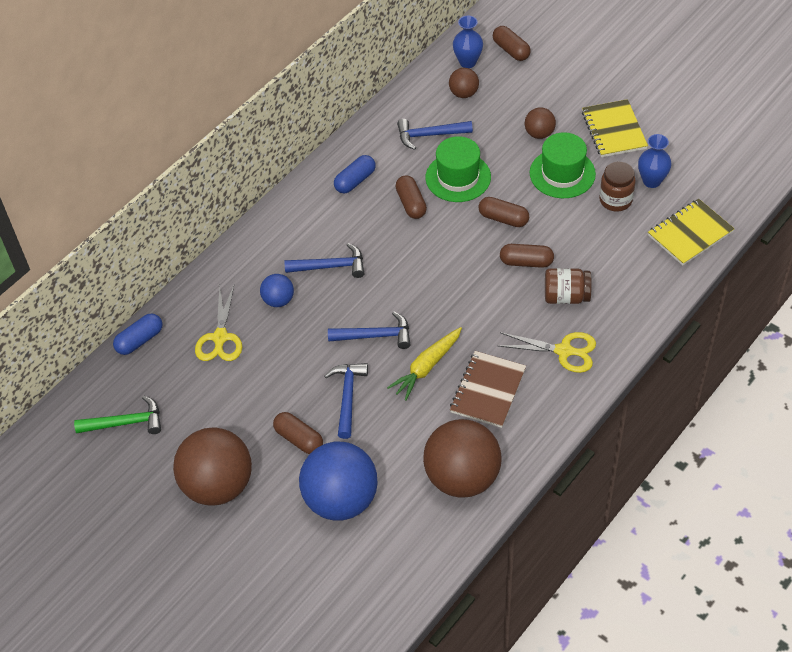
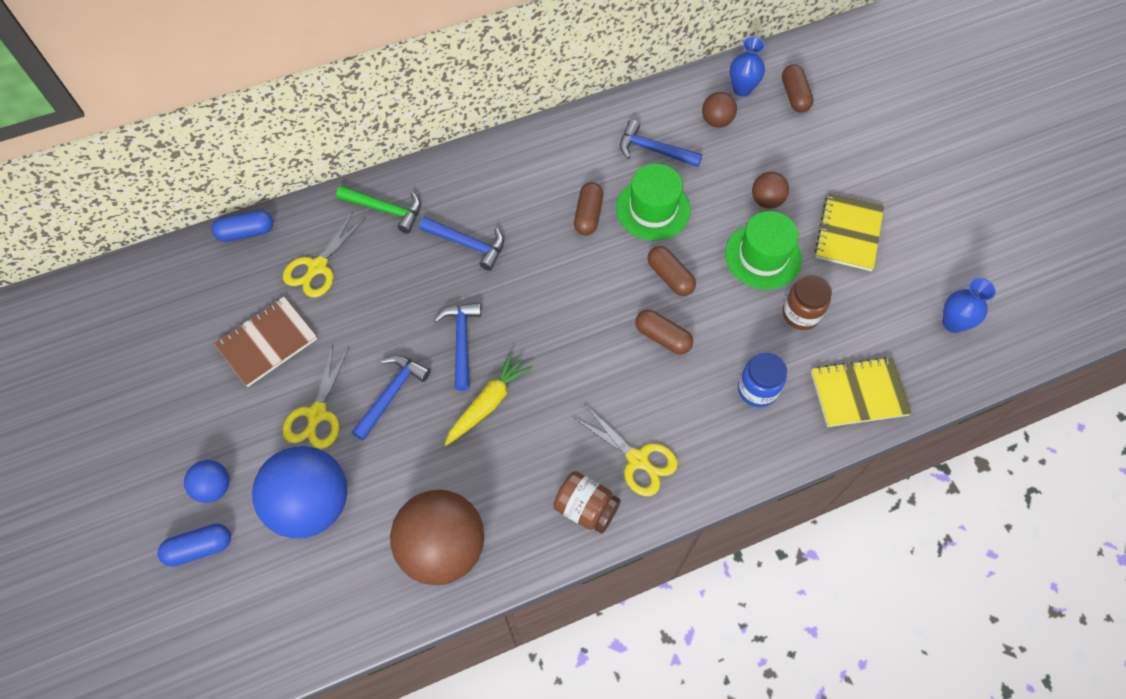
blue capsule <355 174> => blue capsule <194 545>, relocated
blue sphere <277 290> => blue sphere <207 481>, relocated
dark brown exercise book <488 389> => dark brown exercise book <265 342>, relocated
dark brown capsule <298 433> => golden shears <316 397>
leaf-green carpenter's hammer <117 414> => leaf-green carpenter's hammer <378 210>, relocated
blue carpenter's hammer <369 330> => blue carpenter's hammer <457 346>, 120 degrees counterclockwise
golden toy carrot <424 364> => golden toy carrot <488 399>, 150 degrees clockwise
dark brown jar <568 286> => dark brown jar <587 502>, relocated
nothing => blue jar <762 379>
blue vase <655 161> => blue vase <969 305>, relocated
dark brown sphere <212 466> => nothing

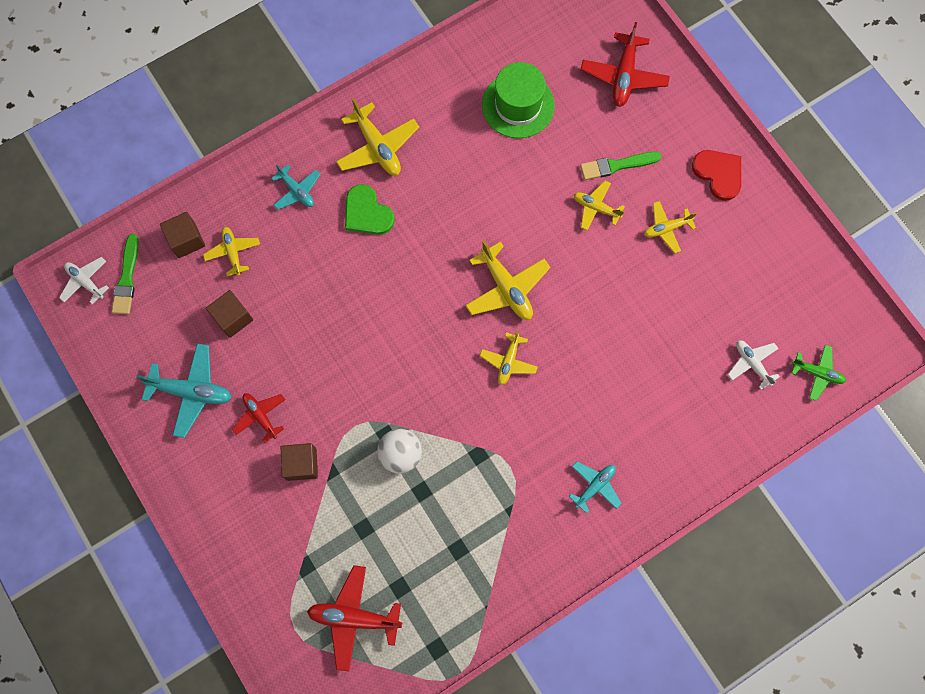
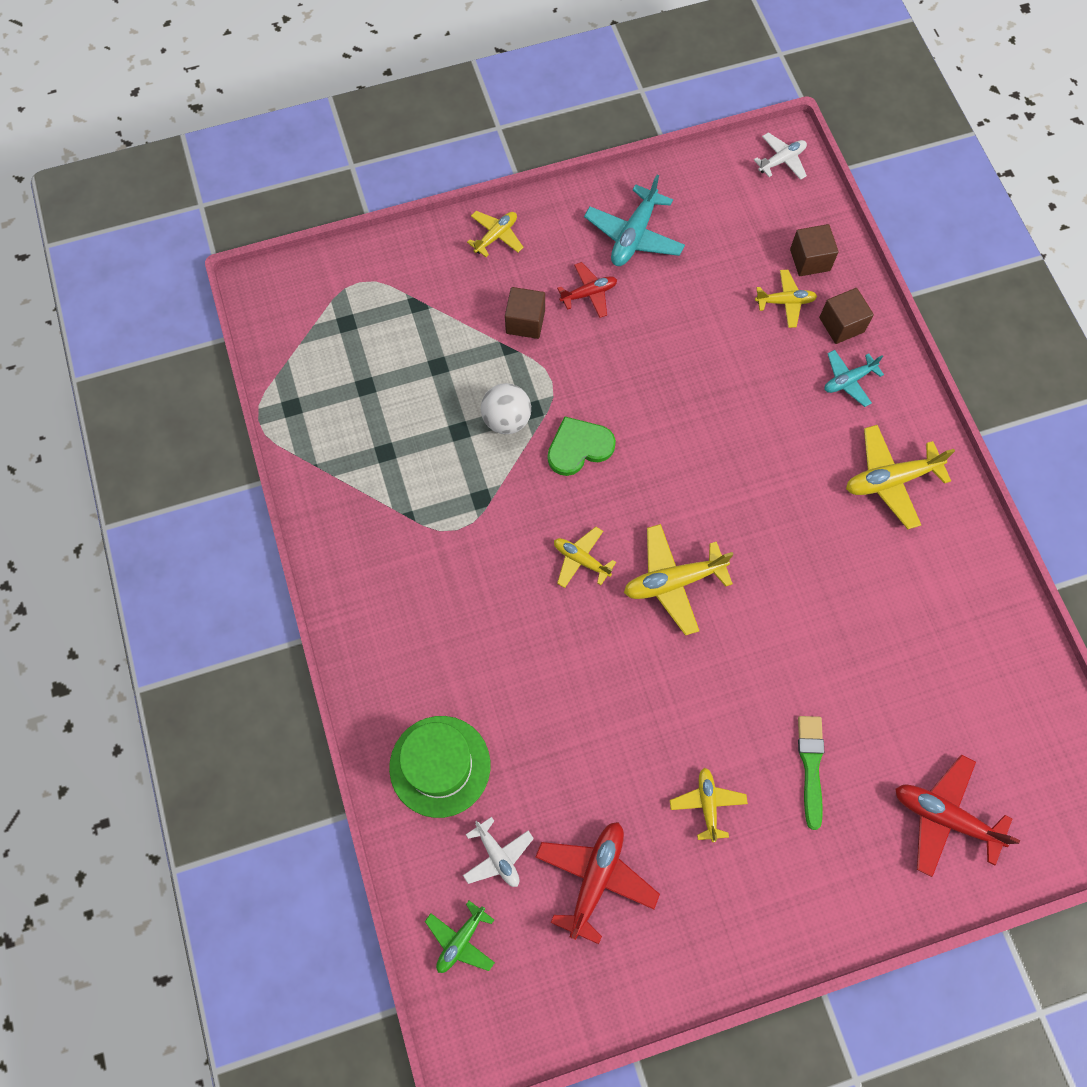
leaf-green hat <518 100> => leaf-green hat <439 767>, relocated
snow-white aeroplane <754 365> => snow-white aeroplane <498 852>, 75 degrees clockwise
golden aeroplane <599 205> => golden aeroplane <495 234>, relocated
crimson aeroplane <354 618> => crimson aeroplane <597 883>, relocated
leaf-green heart shape <370 209> => leaf-green heart shape <582 446>, relocated
dark brown solid cube <229 314> => dark brown solid cube <846 316>, relocated
leaf-green paintbrush <125 274> => nothing
turquoise aeroplane <595 487> => nothing
crimson heart shape <716 175> => nothing

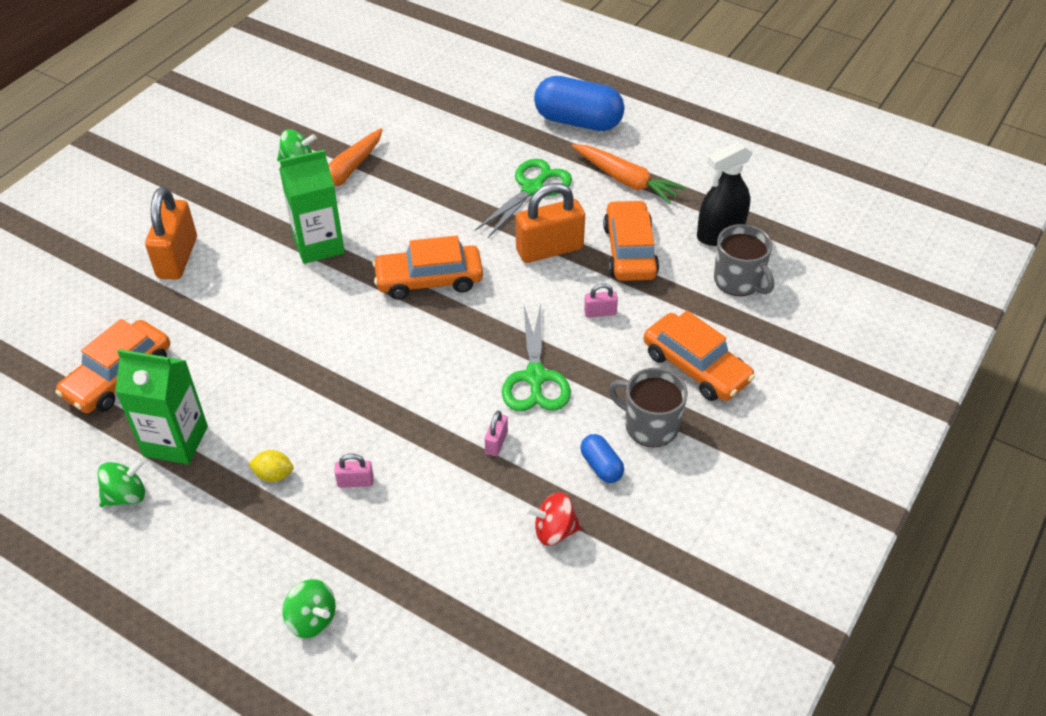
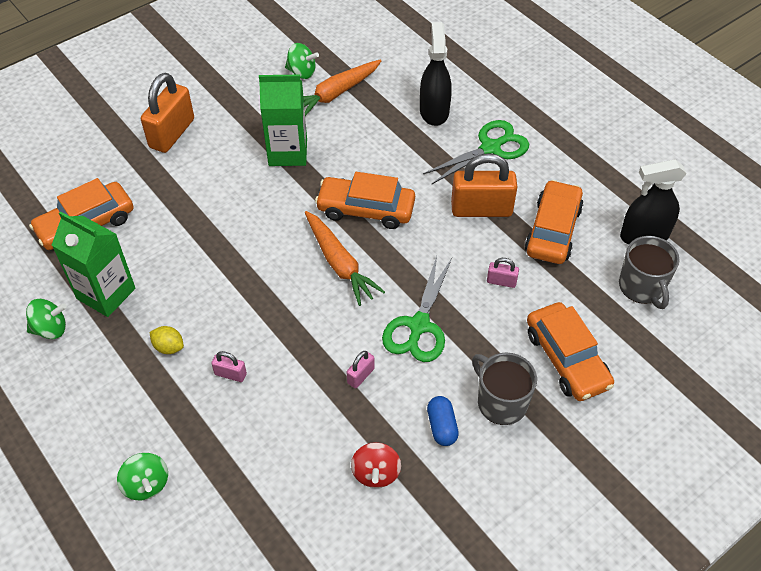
orange toy carrot <629 174> => orange toy carrot <345 258>, relocated
crimson toy top <553 519> => crimson toy top <376 465>, 105 degrees counterclockwise
nothing => jet-black spray bottle <436 74>
blue capsule <579 103> => nothing

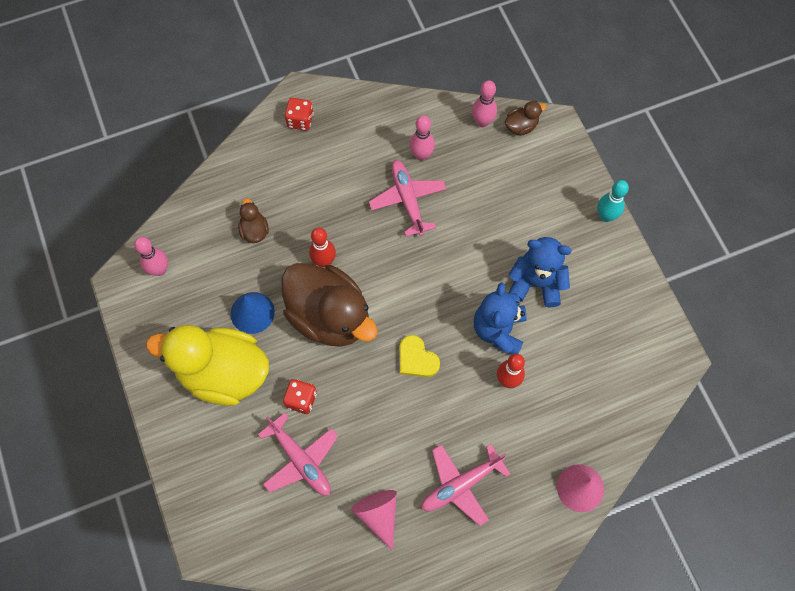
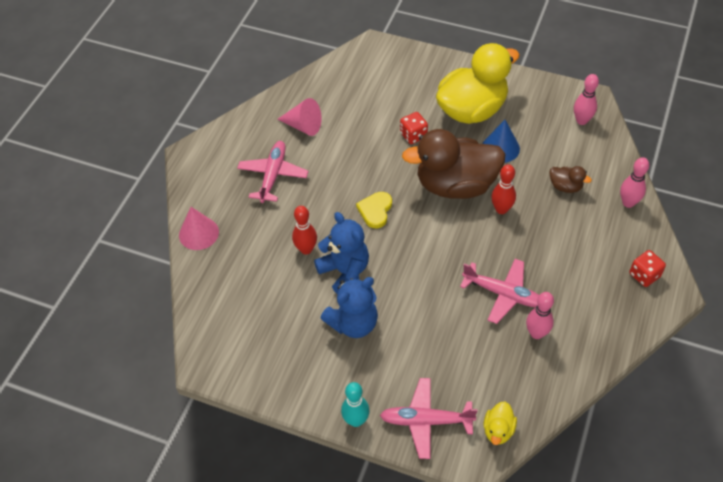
golden heart shape <420 356> => golden heart shape <374 210>, 75 degrees counterclockwise
rosy aeroplane <298 454> => rosy aeroplane <429 418>, relocated
dark brown rubber duck <525 118> => golden rubber duck <500 423>
rosy skittle <484 103> => rosy skittle <634 182>, relocated

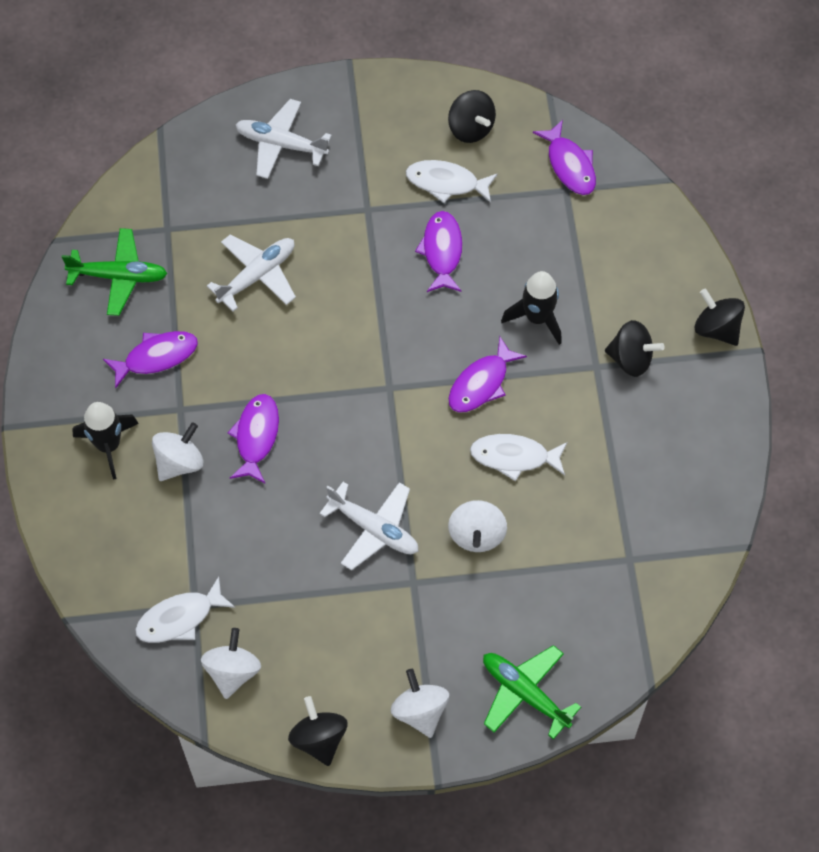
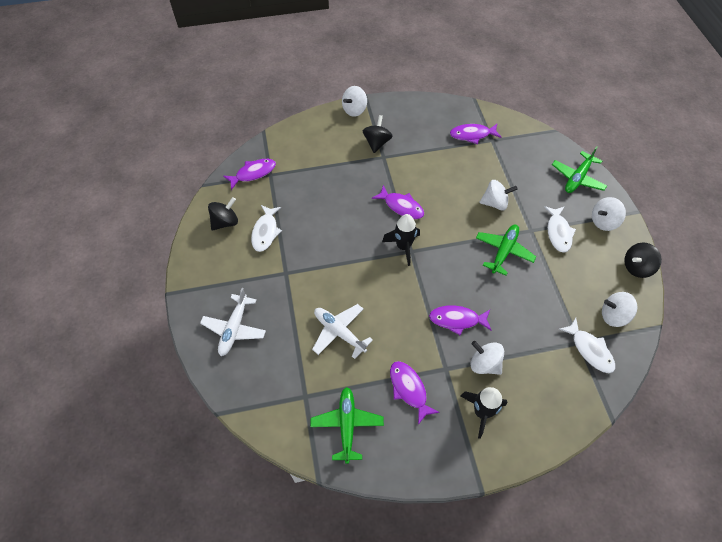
jet-black toy top <720 317> => snow-white toy top <354 101>
jet-black toy rocket <531 308> => jet-black toy rocket <401 240>, relocated
royal purple fish <439 251> => royal purple fish <476 134>, relocated
snow-white aeroplane <369 526> => leaf-green aeroplane <506 250>
snow-white fish <518 457> => snow-white fish <560 229>, relocated

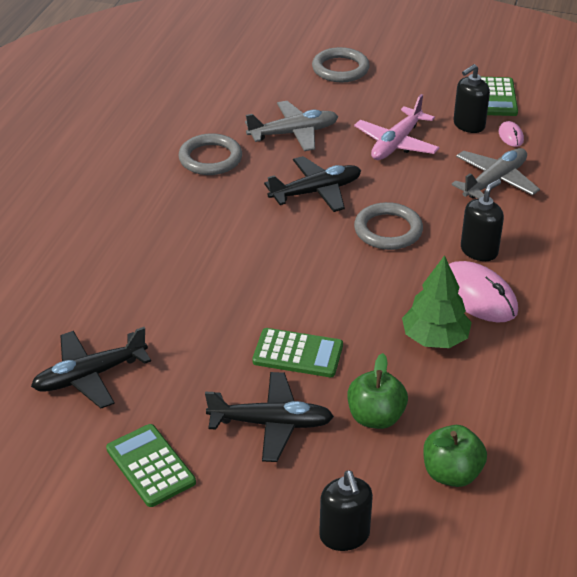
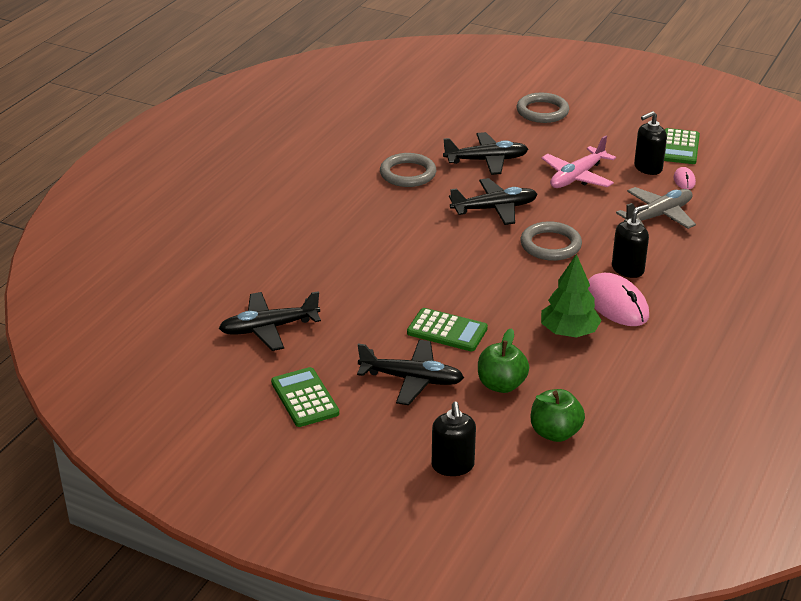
grey aeroplane <291 126> => jet-black aeroplane <485 153>

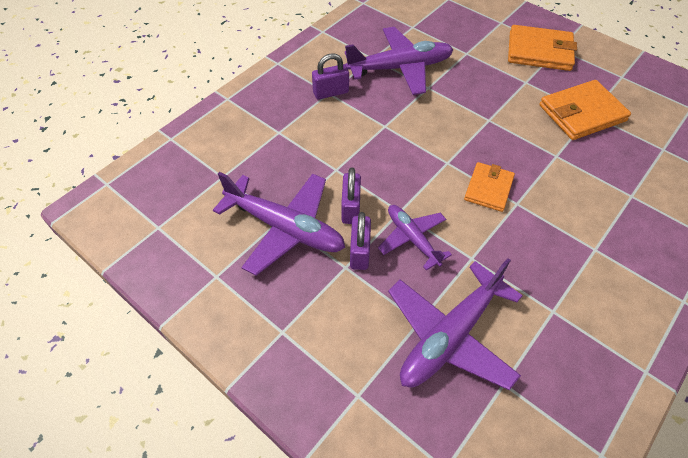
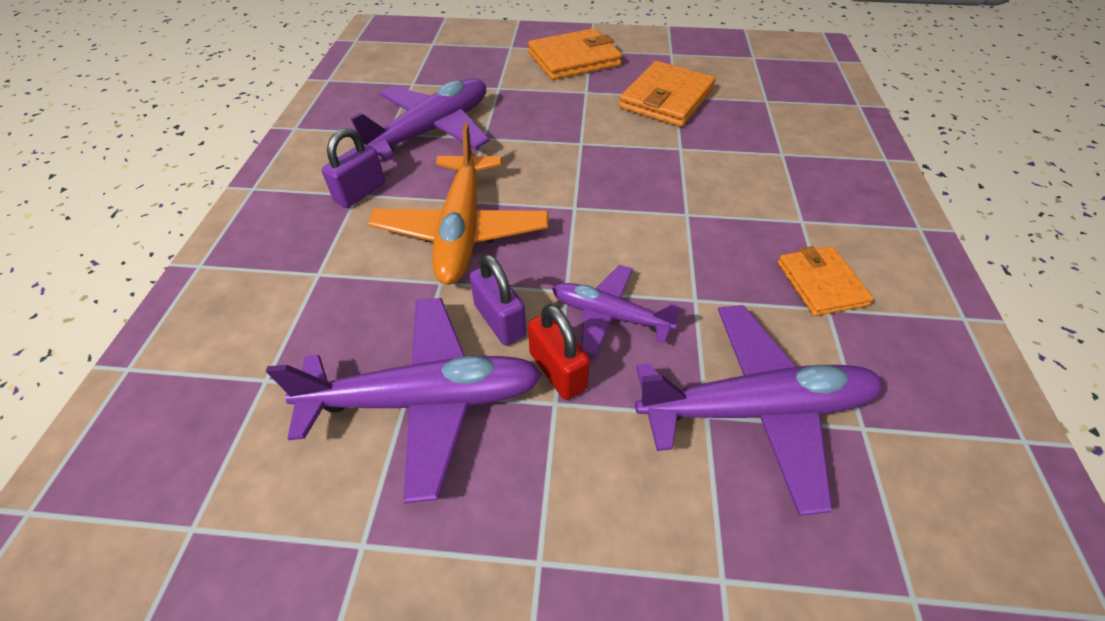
nothing => orange aeroplane <458 204>
royal purple padlock <360 241> => crimson padlock <559 352>
royal purple aeroplane <455 324> => royal purple aeroplane <759 410>, 105 degrees counterclockwise
orange wallet <489 187> => orange wallet <826 281>, relocated

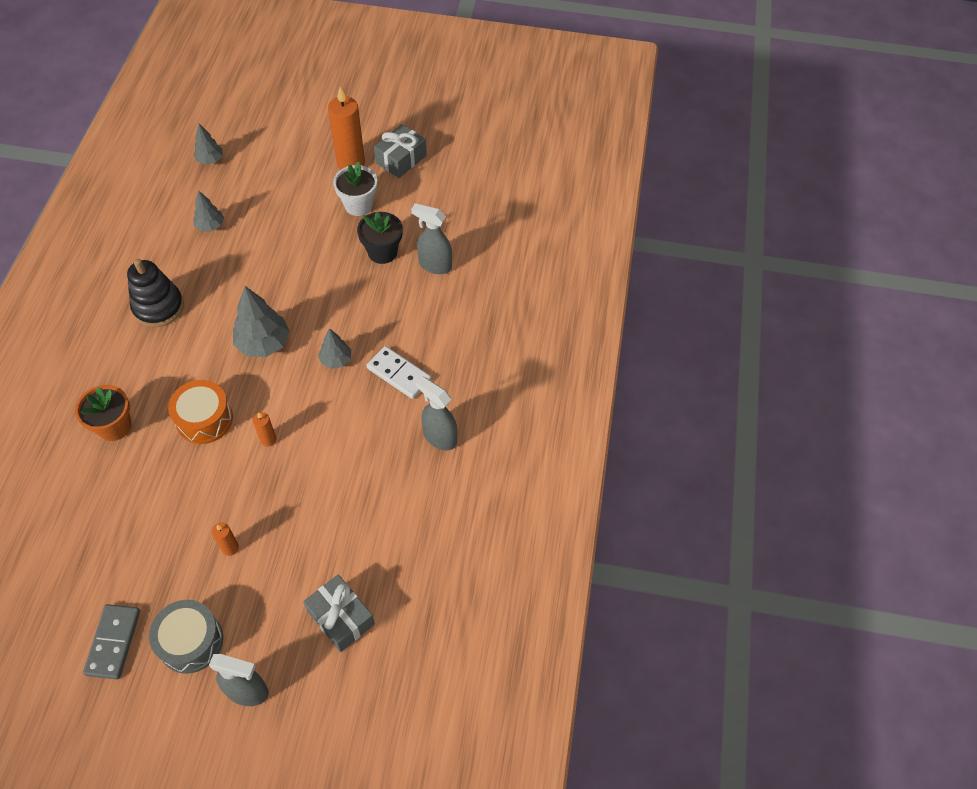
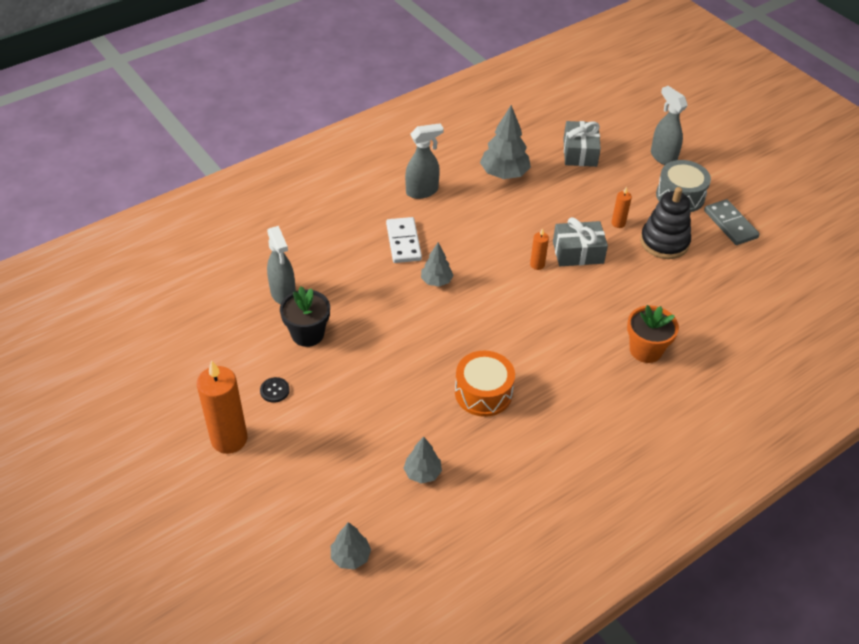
snow-white plant pot <355 188> => jet-black button <275 390>
grey spray bottle <436 413> => grey spray bottle <424 161>, 105 degrees counterclockwise
orange drum <200 412> => orange drum <485 383>, relocated
grey fir tree <261 321> => grey fir tree <505 142>, relocated
grey present <400 151> => grey present <580 241>, relocated
jet-black ring stacker <155 293> => jet-black ring stacker <665 223>, relocated
grey domino piece <111 642> => grey domino piece <732 222>, 75 degrees counterclockwise

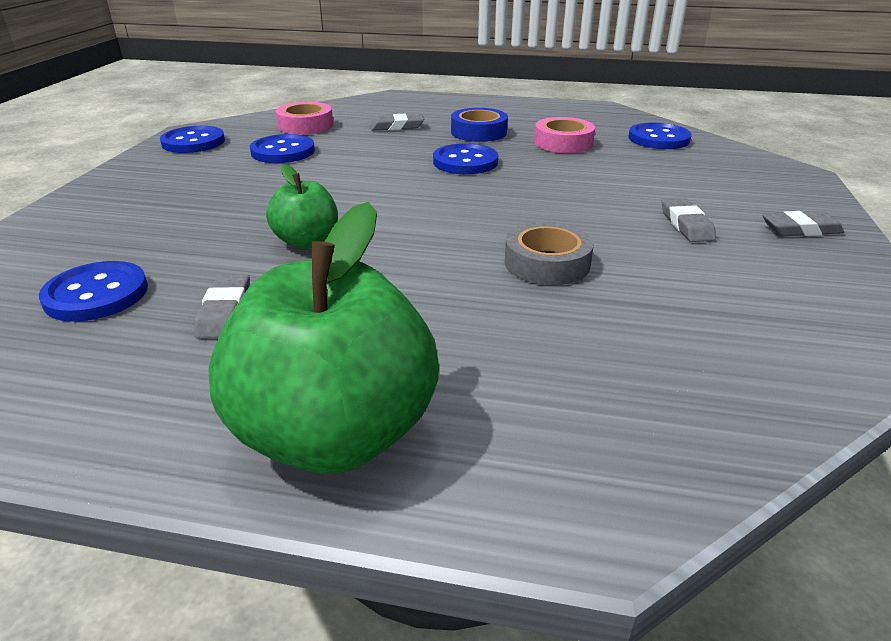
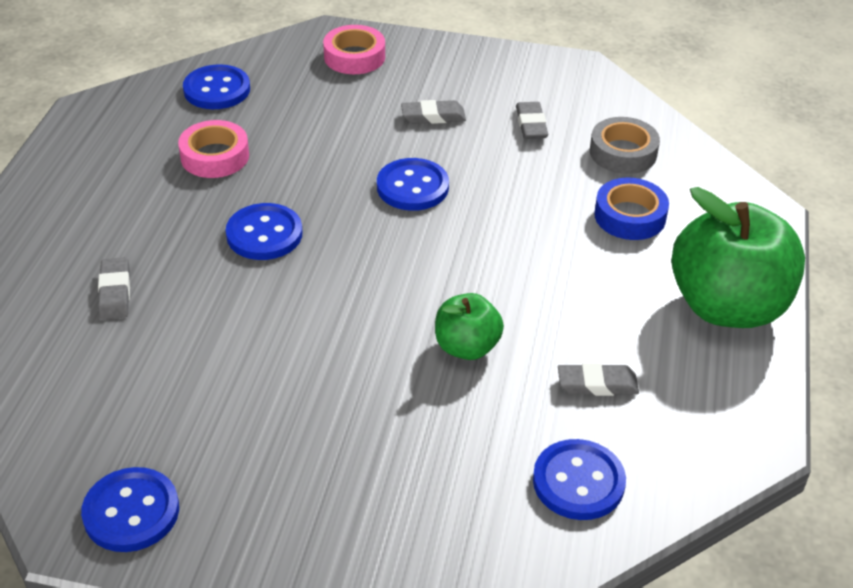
rosy roll of tape <304 118> => rosy roll of tape <354 49>, relocated
blue button <282 148> => blue button <413 184>, relocated
grey pencil eraser <803 223> => grey pencil eraser <532 120>, relocated
grey roll of tape <549 253> => grey roll of tape <625 145>, relocated
blue roll of tape <479 125> => blue roll of tape <631 209>, relocated

